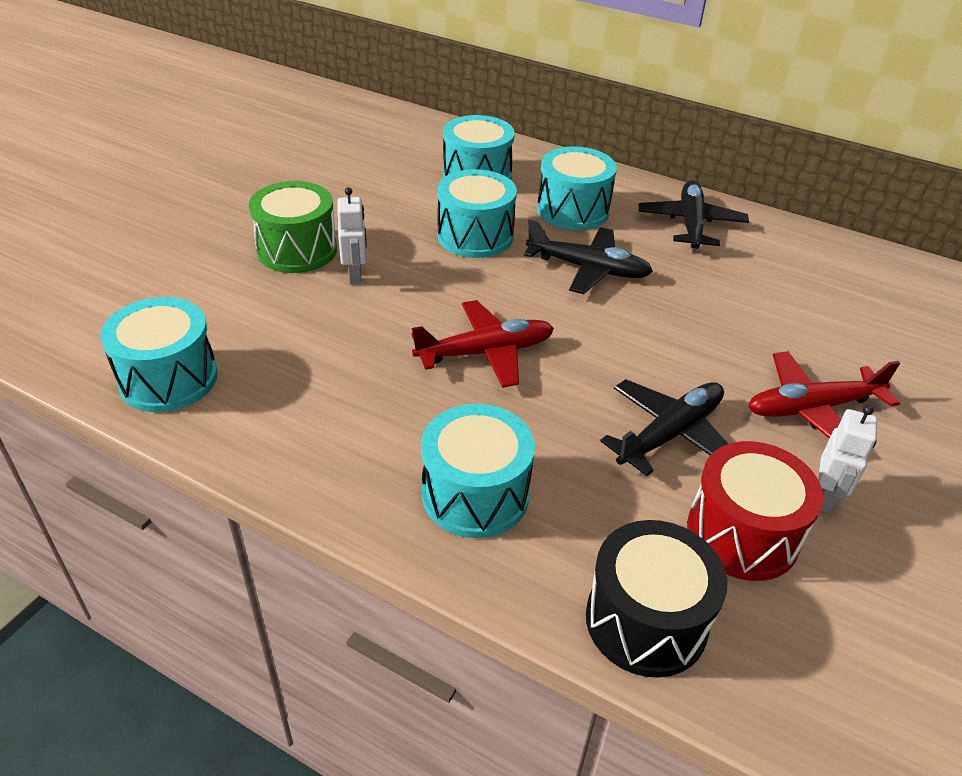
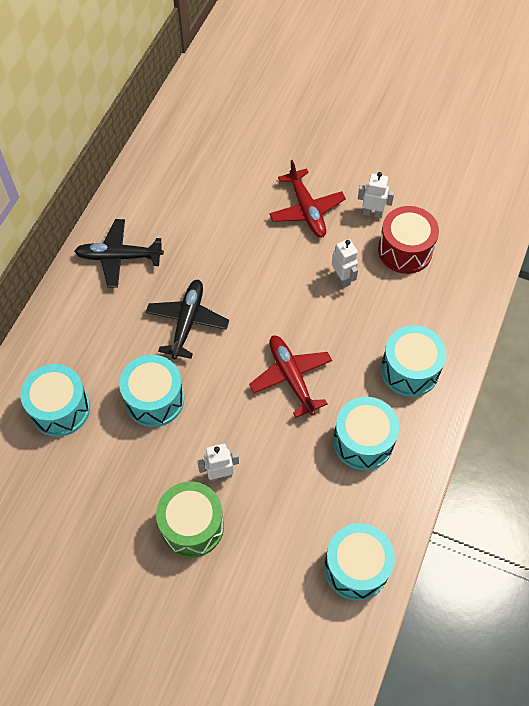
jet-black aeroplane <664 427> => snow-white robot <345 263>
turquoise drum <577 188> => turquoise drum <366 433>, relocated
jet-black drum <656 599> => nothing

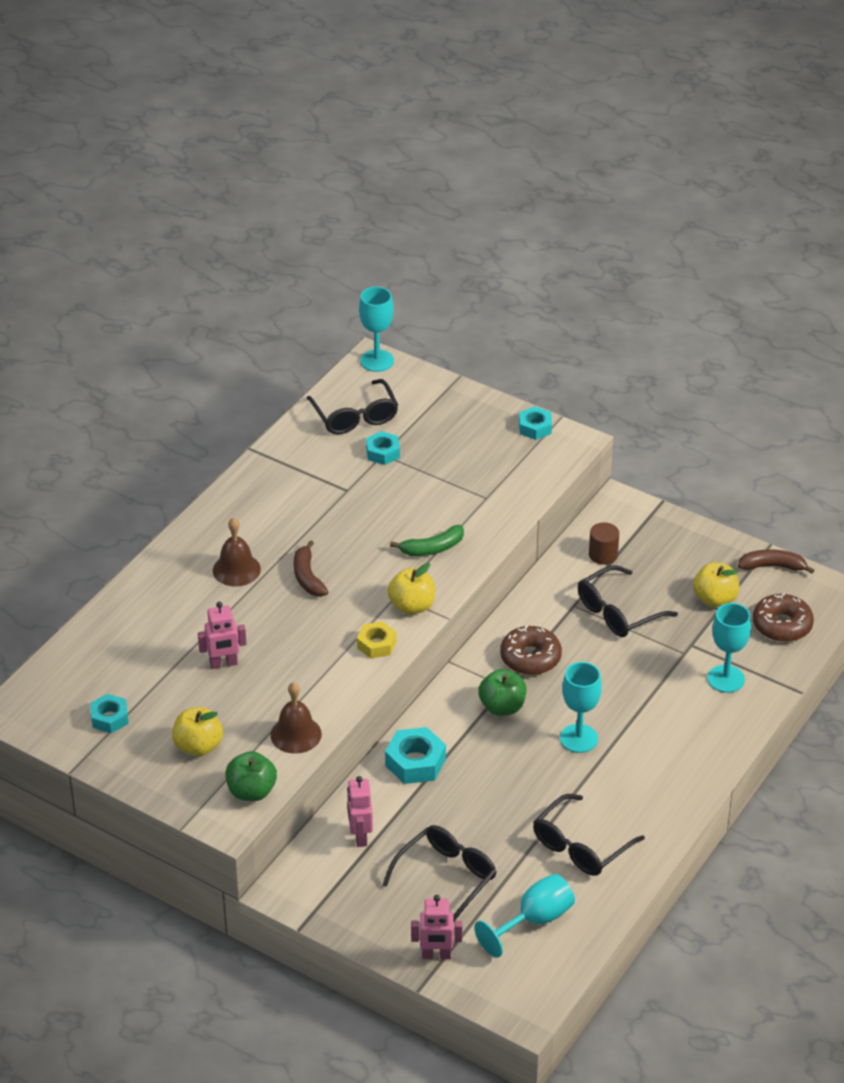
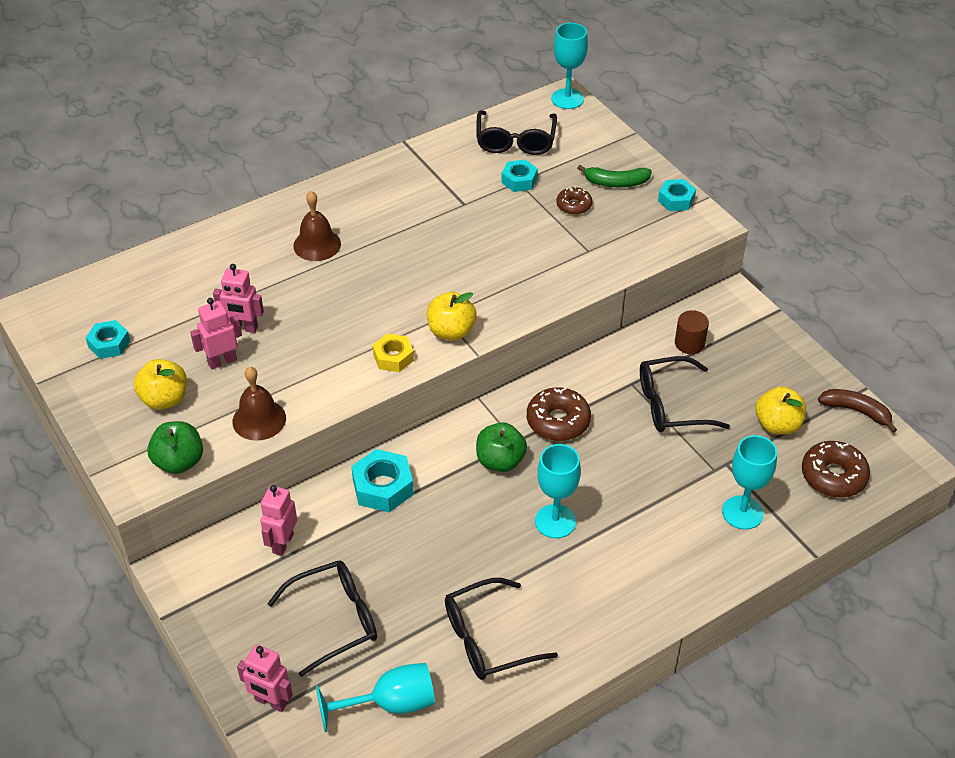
nothing => rosy robot <216 333>
nothing => dark brown doughnut <574 200>
leaf-green banana fruit <427 540> => leaf-green banana fruit <614 176>, relocated
dark brown banana fruit <310 568> => nothing

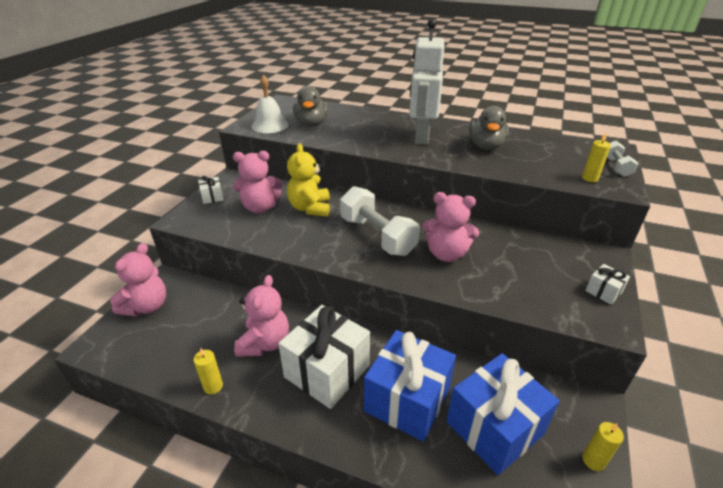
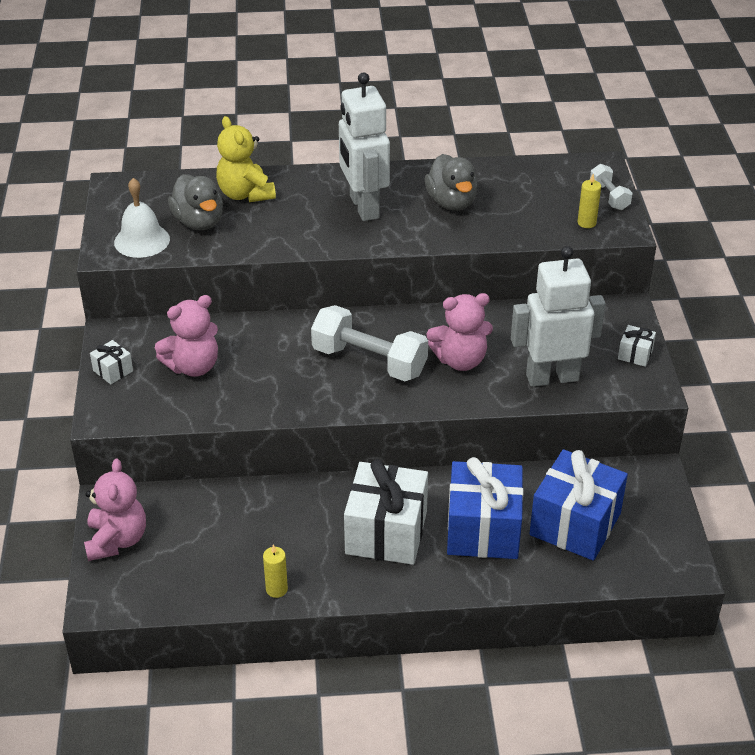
golden teddy bear <308 180> => golden teddy bear <246 159>, relocated
nothing => snow-white robot <558 316>
rosy teddy bear <261 316> => nothing
golden wax candle <603 446> => nothing

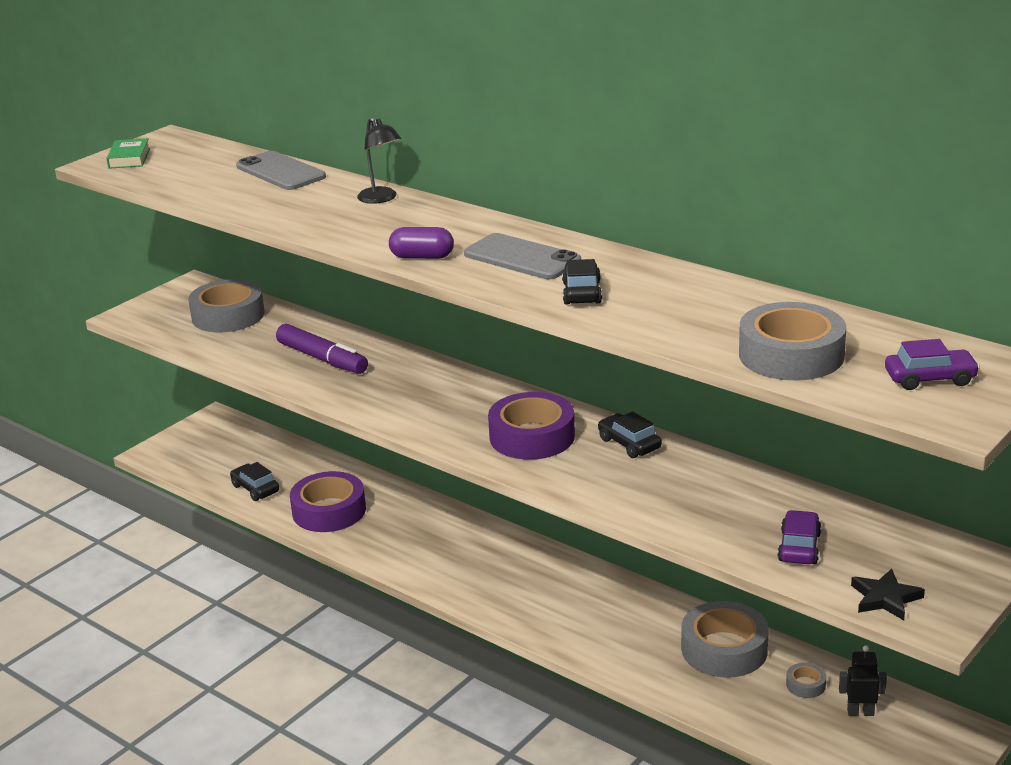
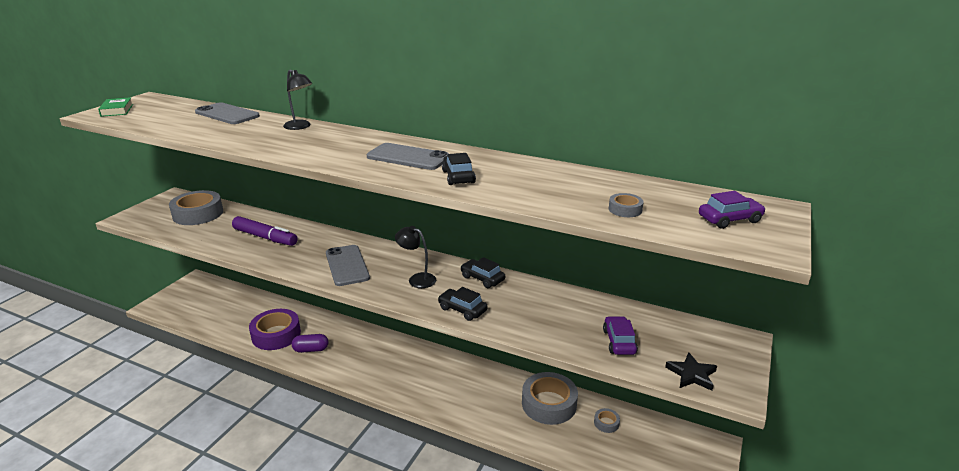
royal purple capsule <421 243> => royal purple capsule <310 343>, relocated
nothing => grey phone <348 265>
royal purple roll of tape <531 426> => jet-black lamp <415 257>
jet-black automobile <254 481> => jet-black automobile <463 304>, relocated
grey roll of tape <792 341> => grey roll of tape <626 205>, x0.44
jet-black robot <863 680> => nothing

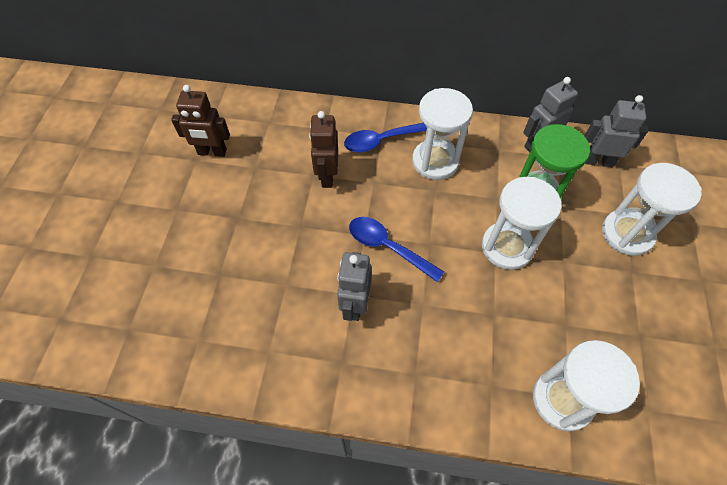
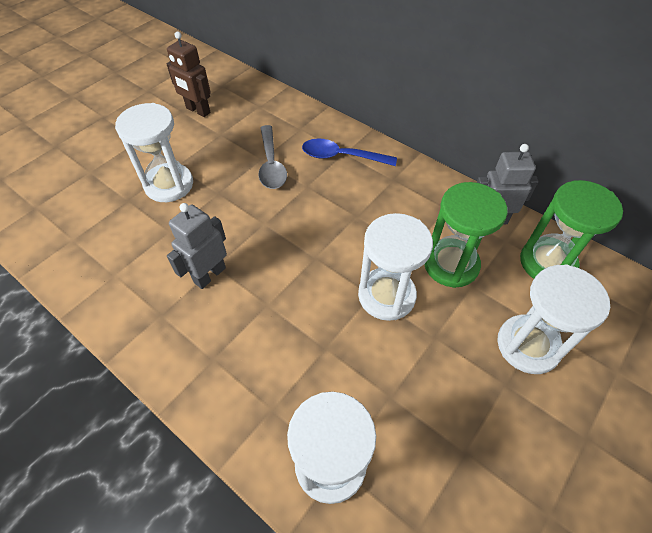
snow-white sandglass <442 134> => snow-white sandglass <154 152>, relocated
dark brown robot <323 149> => grey tablespoon <273 157>
grey robot <616 131> => leaf-green sandglass <571 229>
blue tablespoon <396 249> => nothing

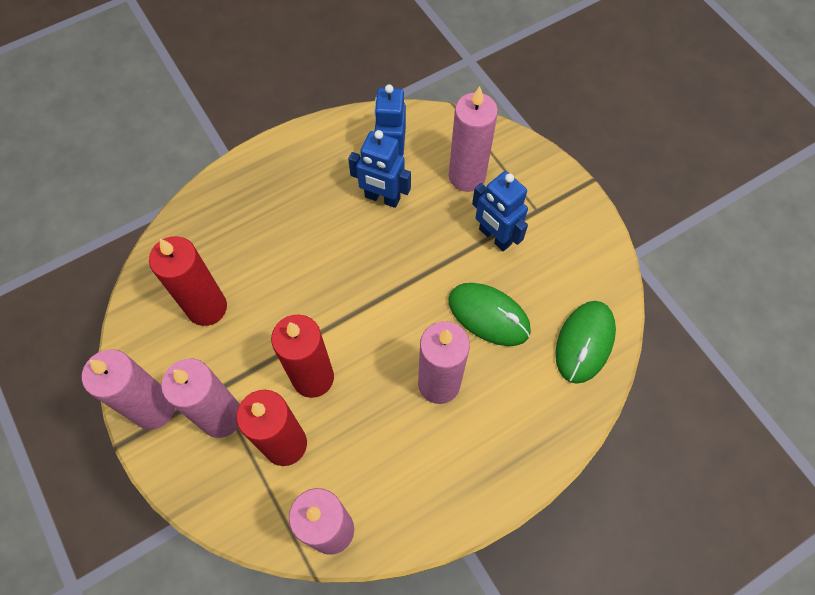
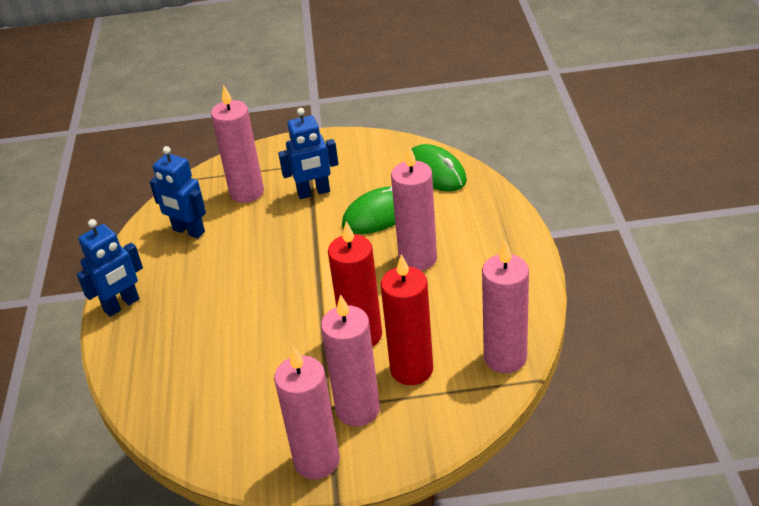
blue robot <379 169> => blue robot <110 268>, relocated
crimson wax candle <188 281> => nothing

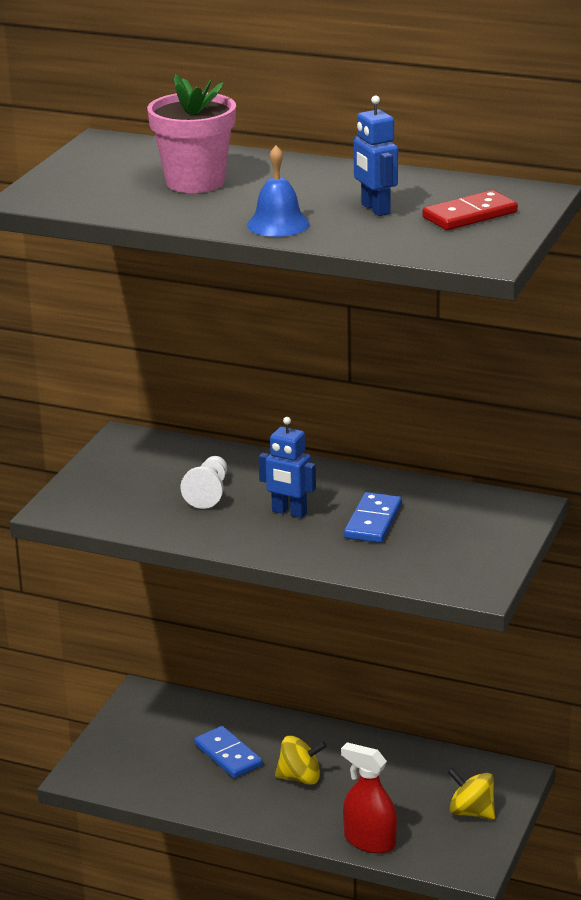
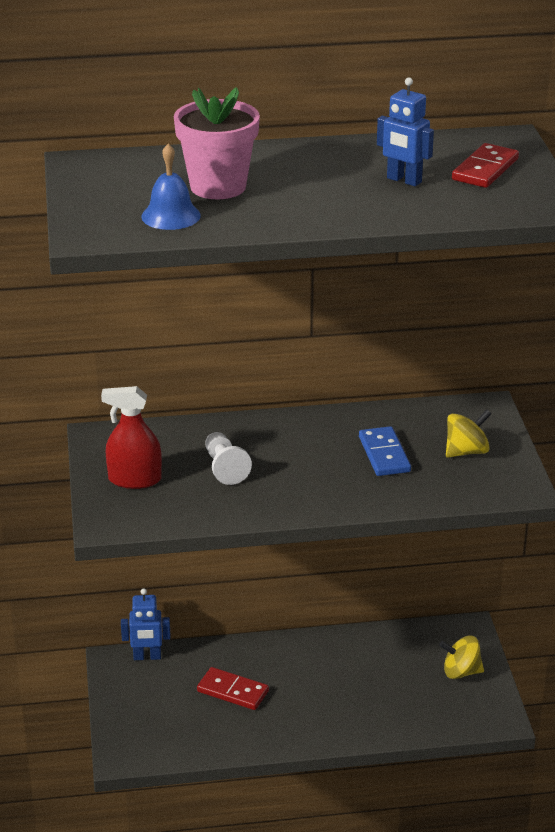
crimson spray bottle <369 798> => crimson spray bottle <131 437>, relocated
blue robot <287 467> => blue robot <145 624>, relocated
blue bell <278 191> => blue bell <171 187>, relocated
blue domino piece <228 752> => crimson domino piece <233 688>
golden toy top <301 760> => golden toy top <469 433>, relocated

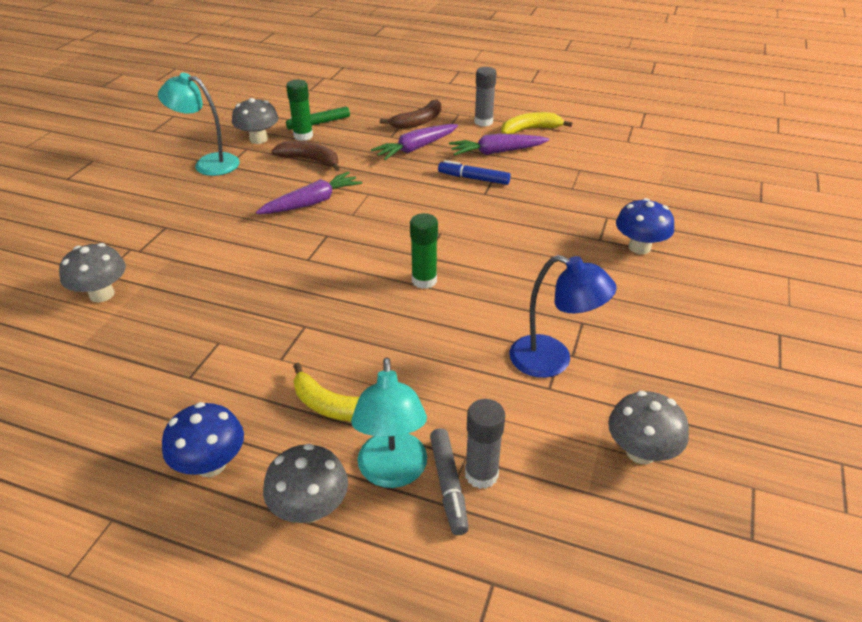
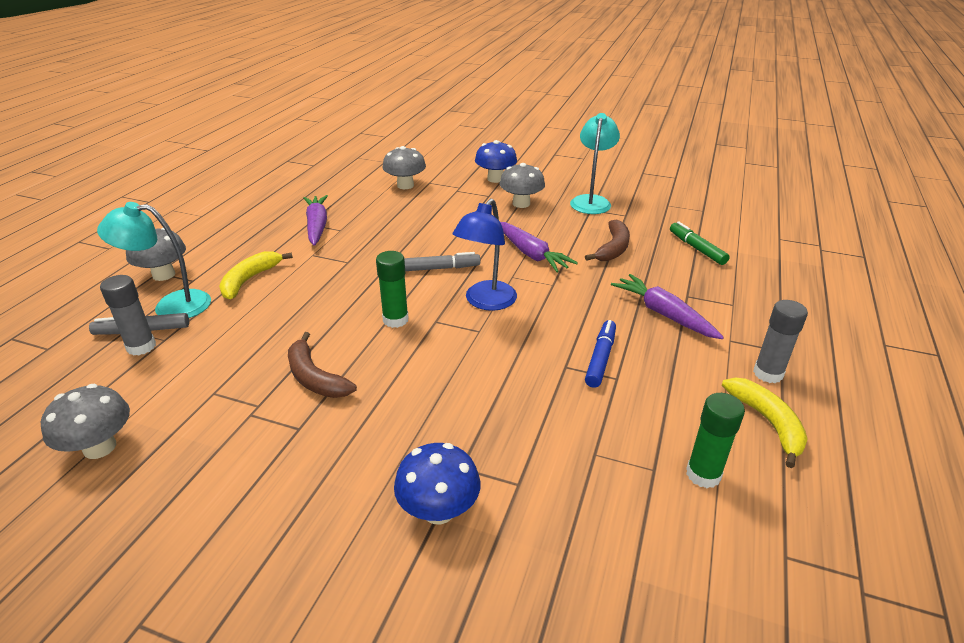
dark brown banana fruit <410 114> => dark brown banana fruit <322 365>, relocated
royal purple toy carrot <499 145> => royal purple toy carrot <315 220>, relocated
nothing => grey marker pen <442 261>
blue lamp <563 316> => blue lamp <484 254>, relocated
blue mushroom <203 439> => blue mushroom <496 161>, relocated
grey mushroom <255 121> => grey mushroom <522 185>, relocated
leaf-green glue stick <299 110> => leaf-green glue stick <715 440>, relocated

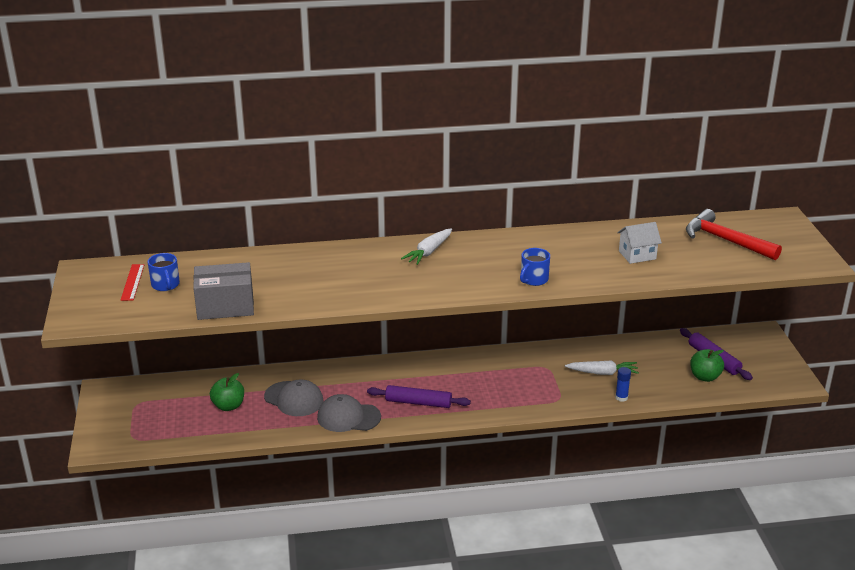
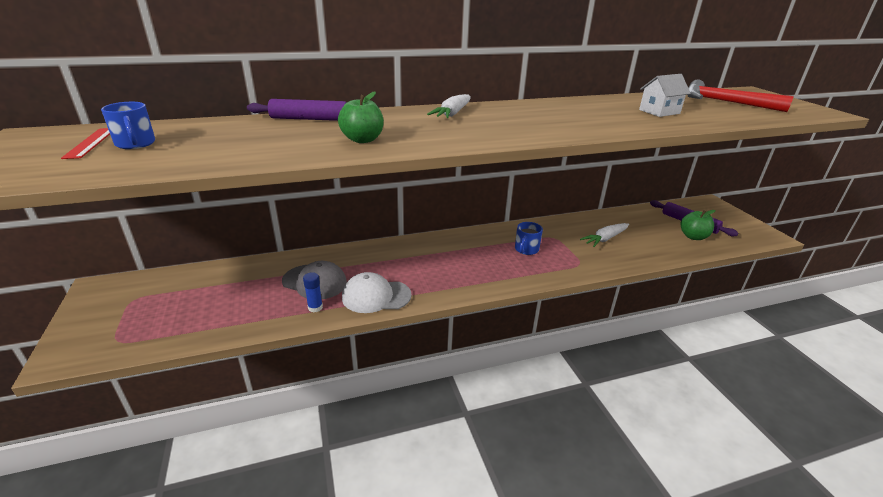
royal purple pastry roller <419 396> => royal purple pastry roller <297 110>, relocated
blue glue stick <623 384> => blue glue stick <313 292>, relocated
leaf-green toy apple <227 392> => leaf-green toy apple <361 117>, relocated
grey peaked cap <349 413> => snow-white peaked cap <377 292>
blue tea mug <535 267> => blue tea mug <529 238>, relocated
snow-white toy carrot <602 367> => snow-white toy carrot <604 235>, 150 degrees clockwise
grey package <223 291> => nothing

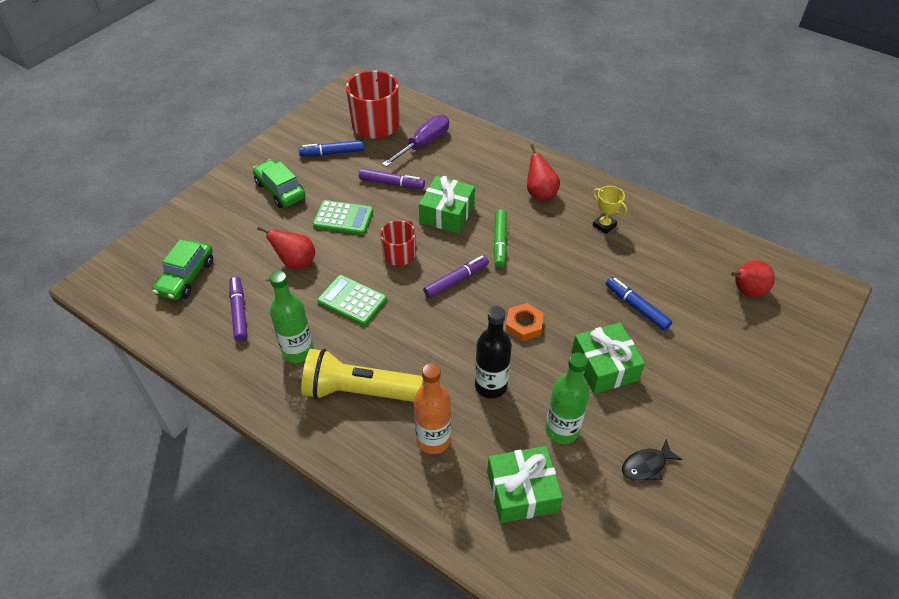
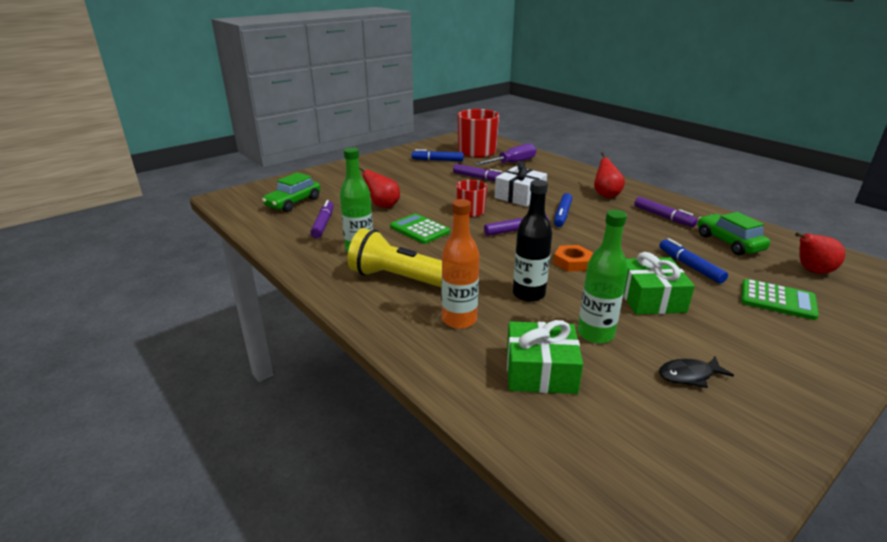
leaf-green present <447 204> => snow-white present <521 184>
leaf-green marker pen <500 238> => blue marker pen <563 210>
golden prize cup <610 210> => royal purple marker pen <666 212>
leaf-green automobile <279 183> => leaf-green automobile <734 233>, relocated
leaf-green adding machine <343 217> => leaf-green adding machine <780 299>, relocated

